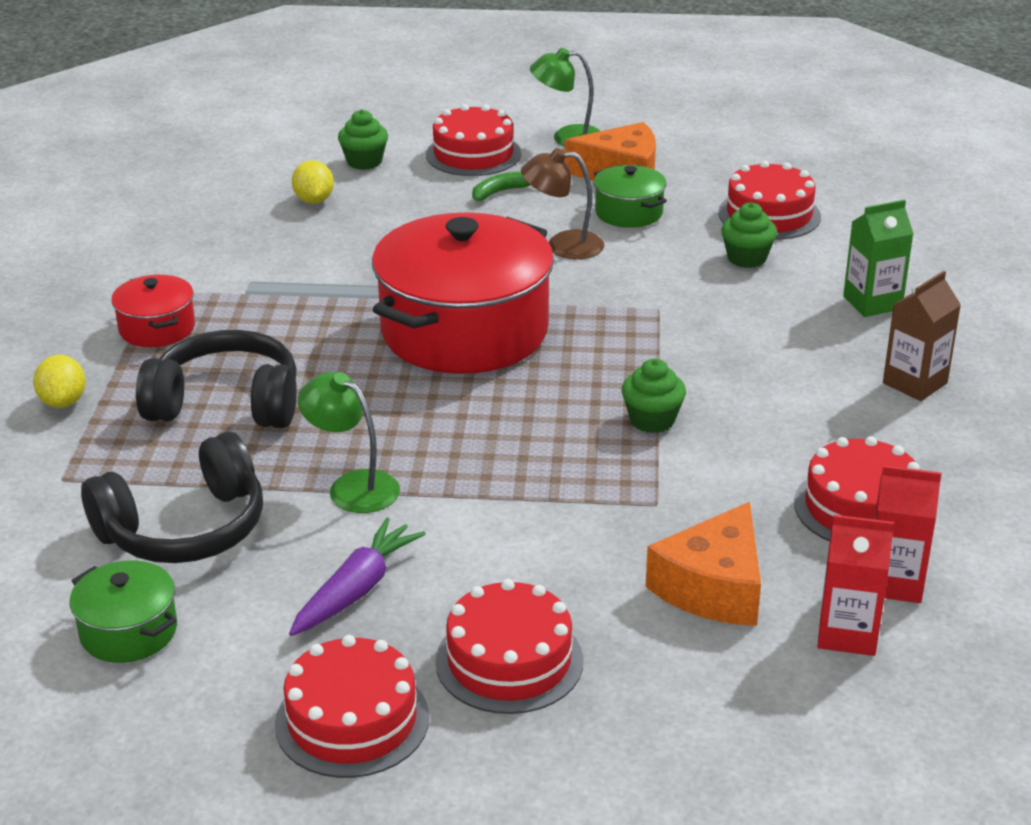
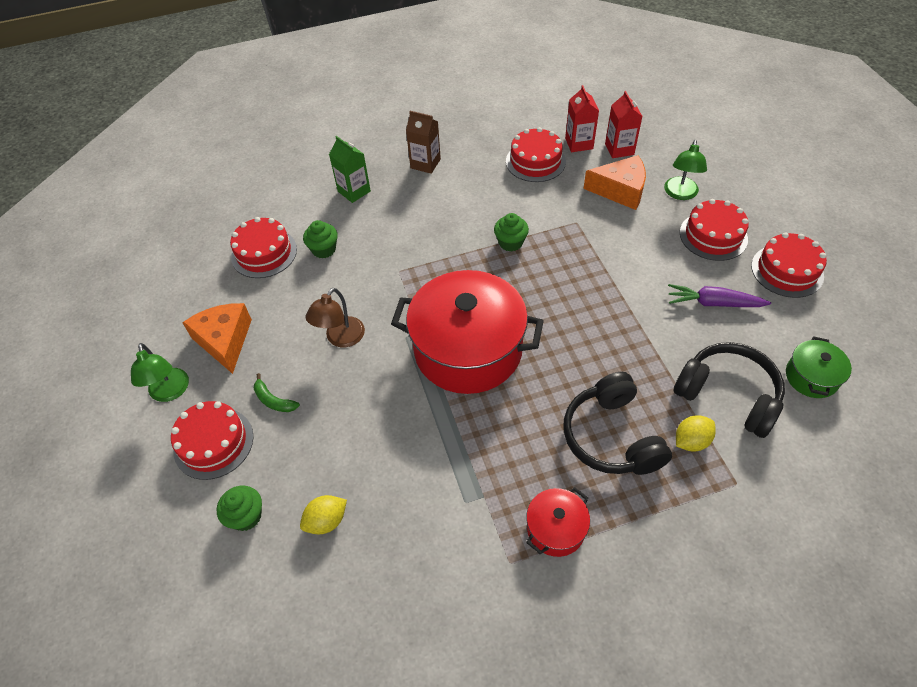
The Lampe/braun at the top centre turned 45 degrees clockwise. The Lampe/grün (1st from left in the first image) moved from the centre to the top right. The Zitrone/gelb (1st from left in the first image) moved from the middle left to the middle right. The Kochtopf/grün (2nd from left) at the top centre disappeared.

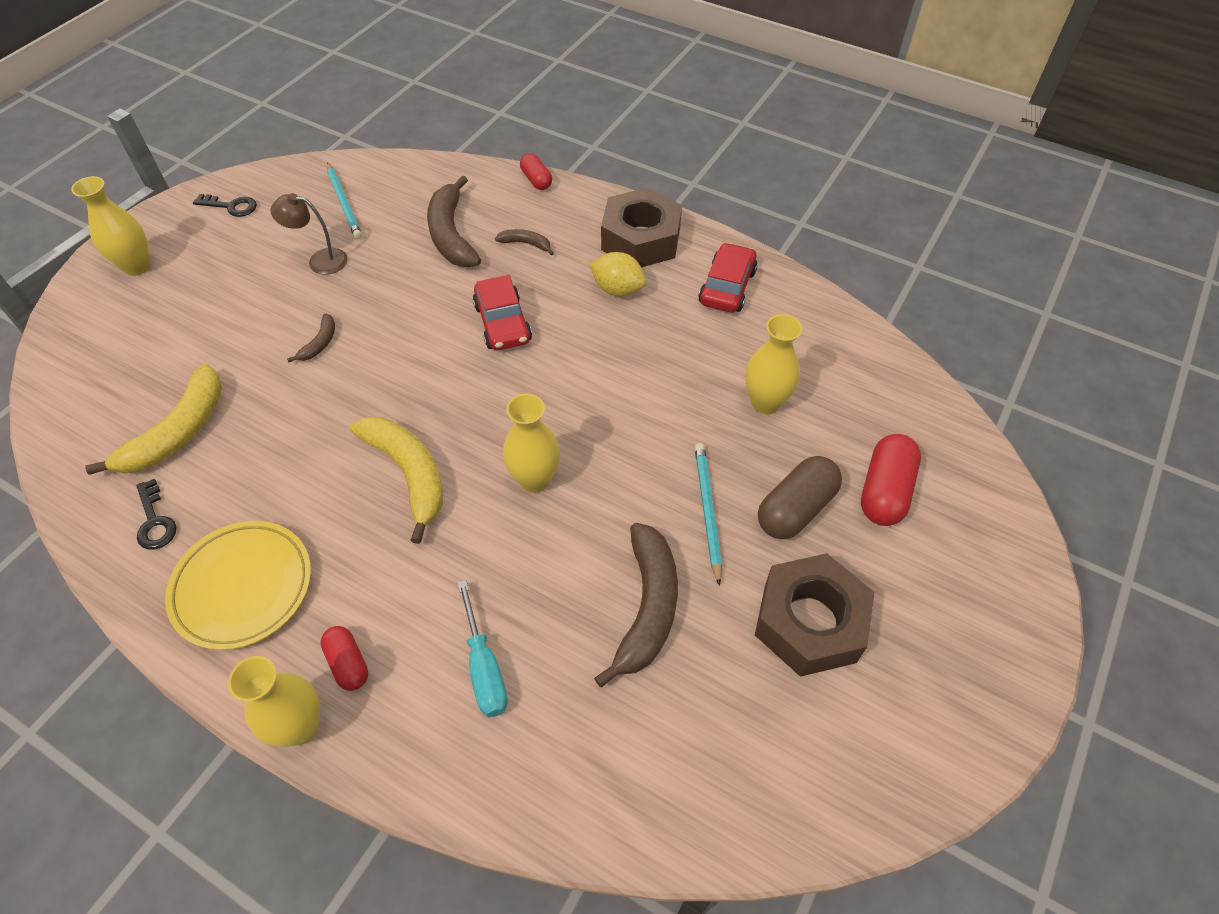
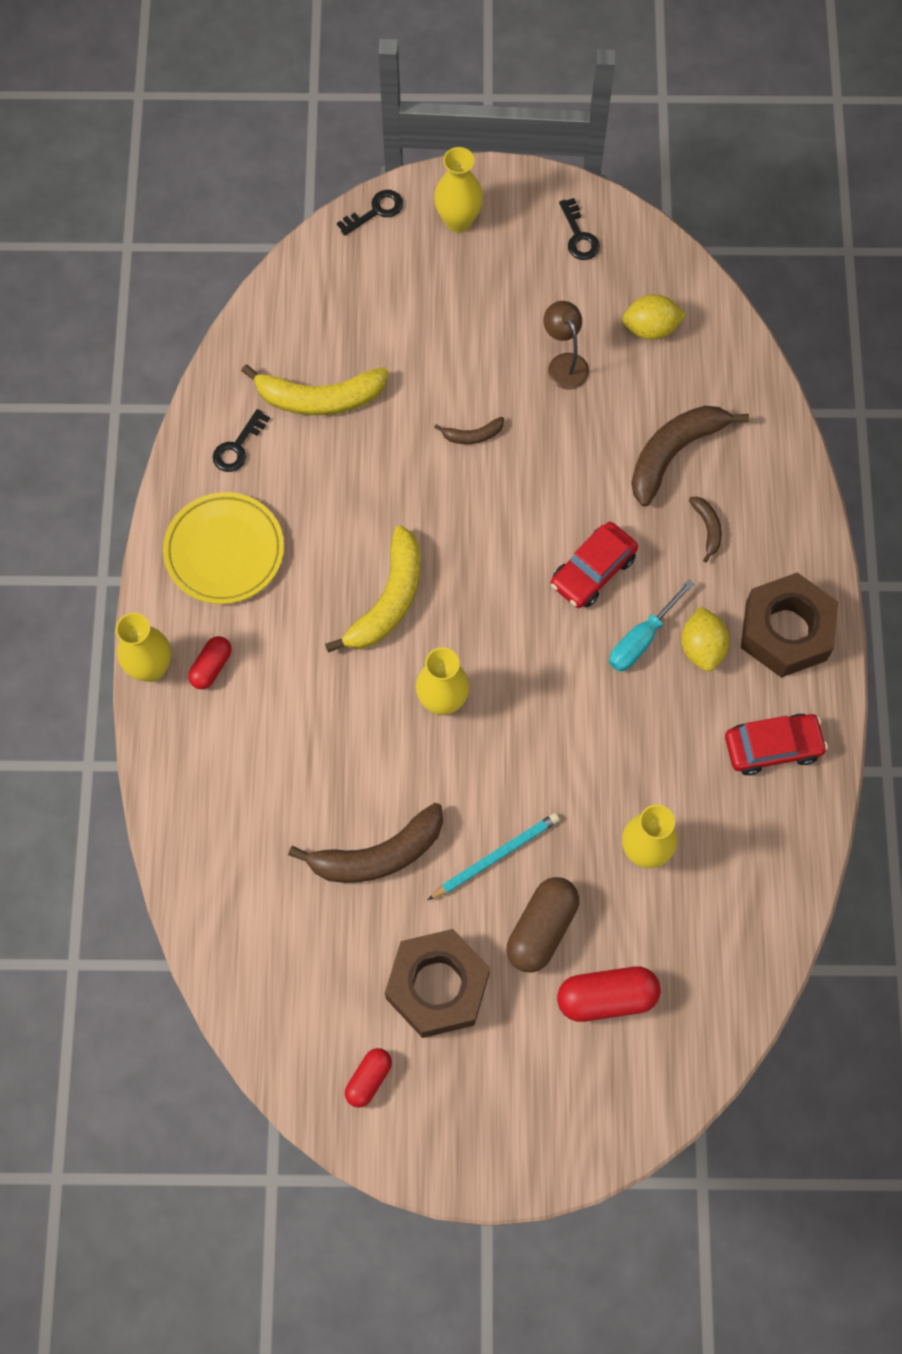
The Schlüssel/schwarz (2nd from left) at the top centre appeared. The Kapsel/rot (2nd from left) moved from the top centre to the bottom centre. The Kapsel/braun at the centre turned 75 degrees counterclockwise. The Schraubenzieher/türkis moved from the bottom centre to the middle right. The Bleistift/türkis (1st from left) at the top left was replaced by the Zitrone/gelb (1st from left) at the top right.

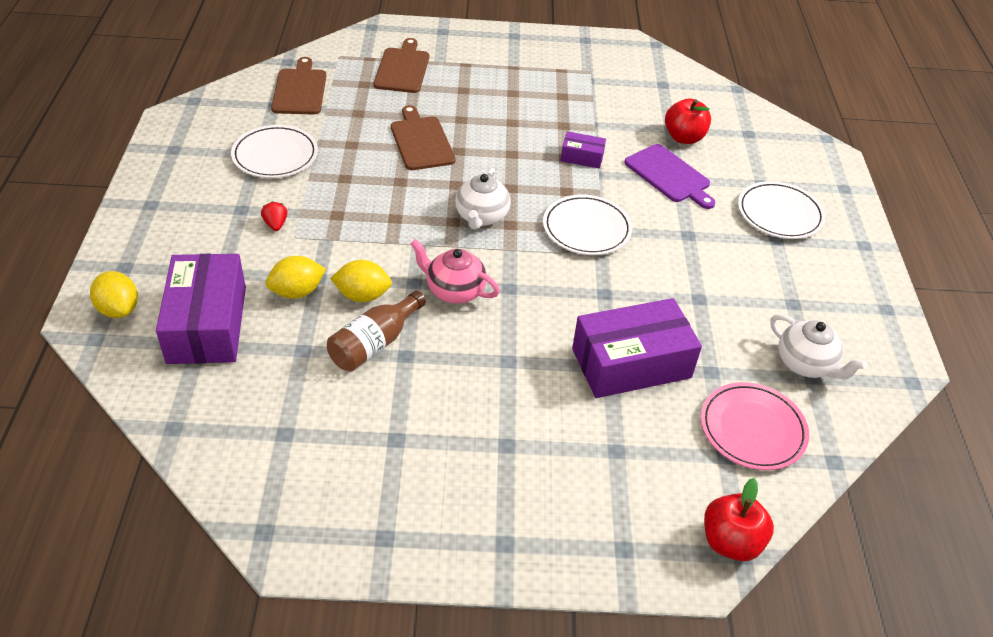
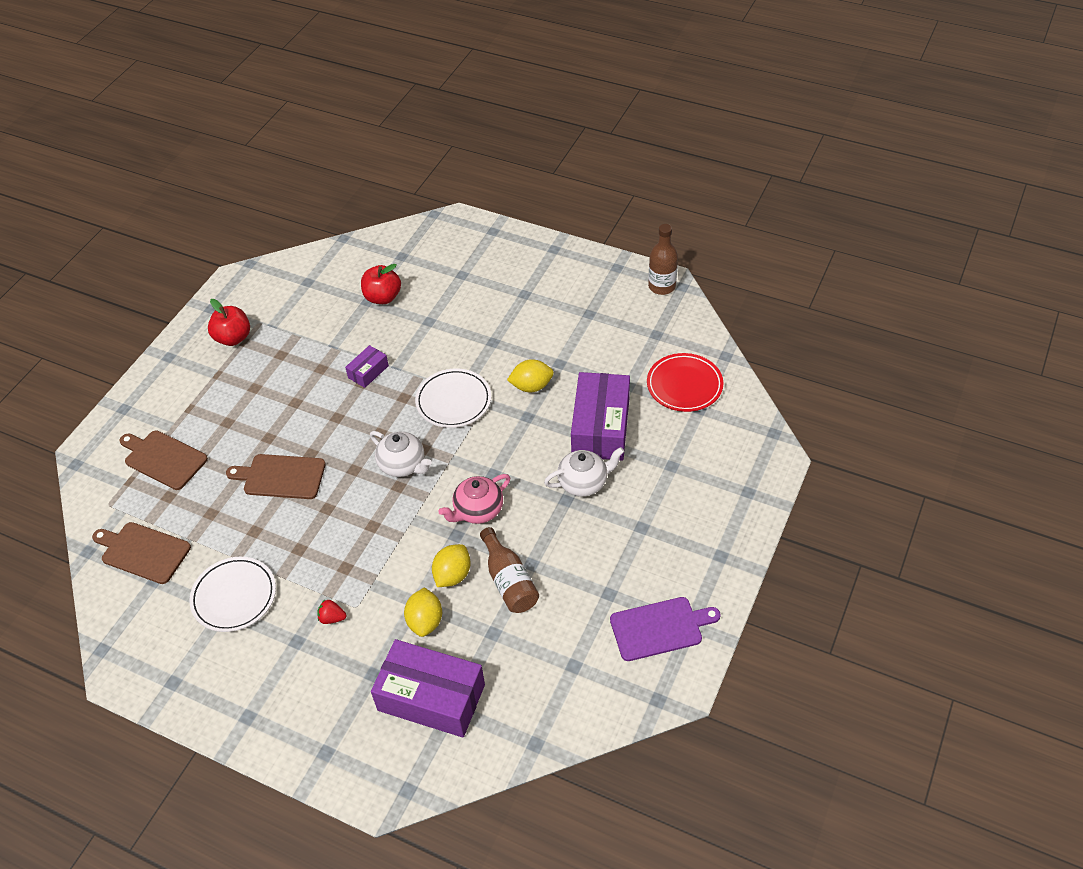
The Apfel/rot (2nd from left in the first image) moved from the bottom right to the middle left. The Zitrone/gelb (1st from left in the first image) moved from the middle left to the centre. The Teekanne/weiß (2nd from left) moved from the middle right to the centre. The Schneidebrett/lila moved from the top right to the bottom centre. The Teller/rosa at the bottom right became the Teller/rot at the centre. The Flasche/braun (2nd from left) at the top centre appeared. The Teller/weiß (3rd from left) at the top right disappeared.

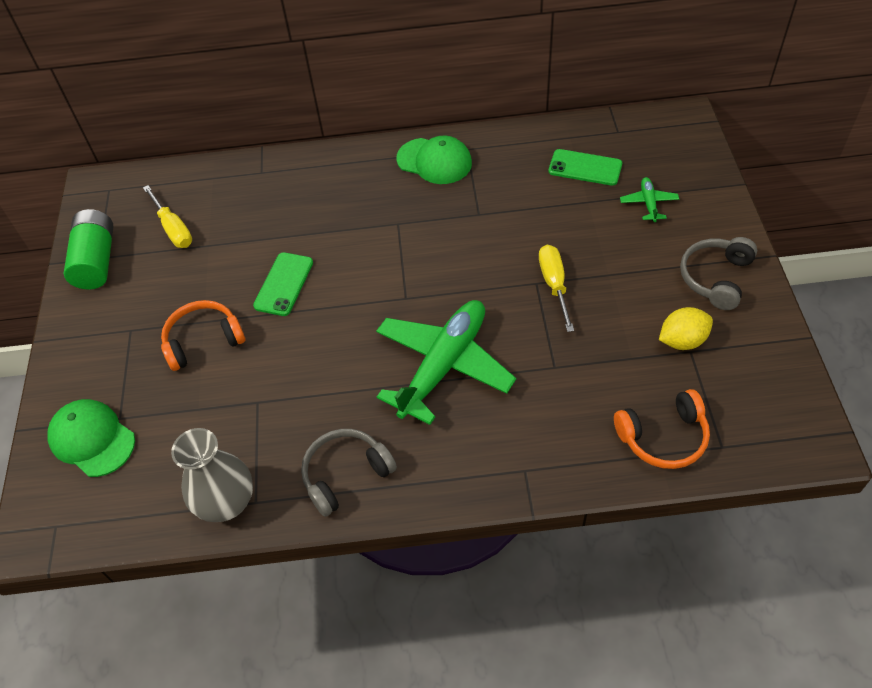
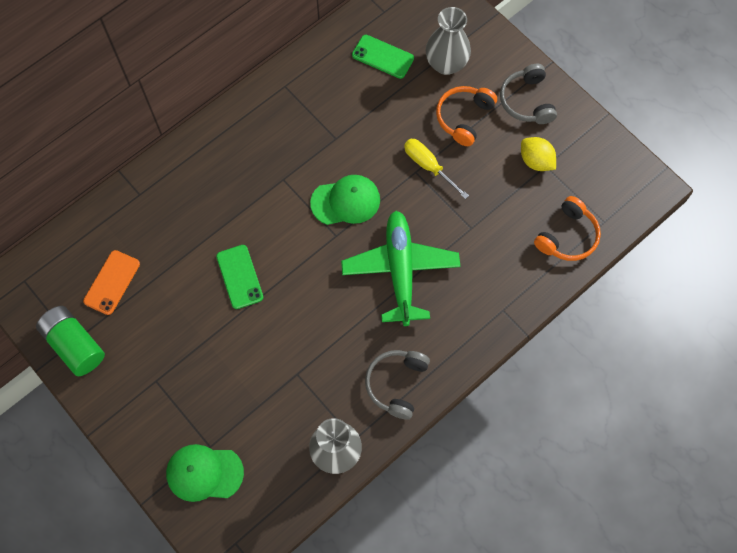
The Schraubenzieher/gelb (1st from left) at the top left was replaced by the Handy/orange at the middle left. The Kappe/grün (2nd from left) moved from the top centre to the centre. The Handy/grün (2nd from left) at the top right turned 45 degrees clockwise. The Flugzeug/grün (2nd from left) at the top right was replaced by the Vase/grau (2nd from left) at the top centre. The Kopfhörer/orange (1st from left) moved from the middle left to the top centre. The Zitrone/gelb at the middle right turned 75 degrees counterclockwise.

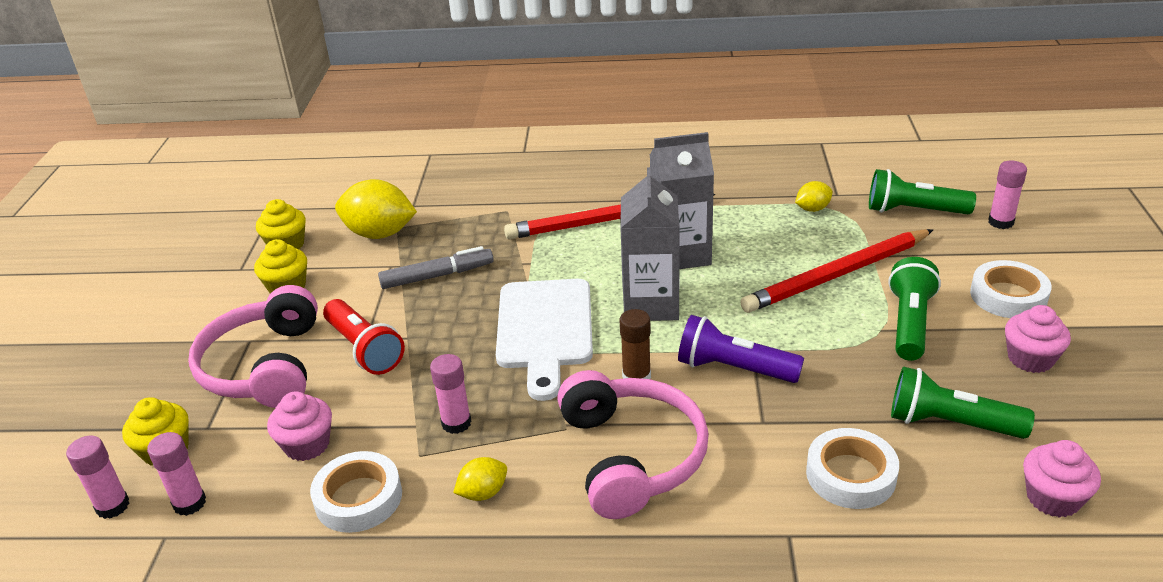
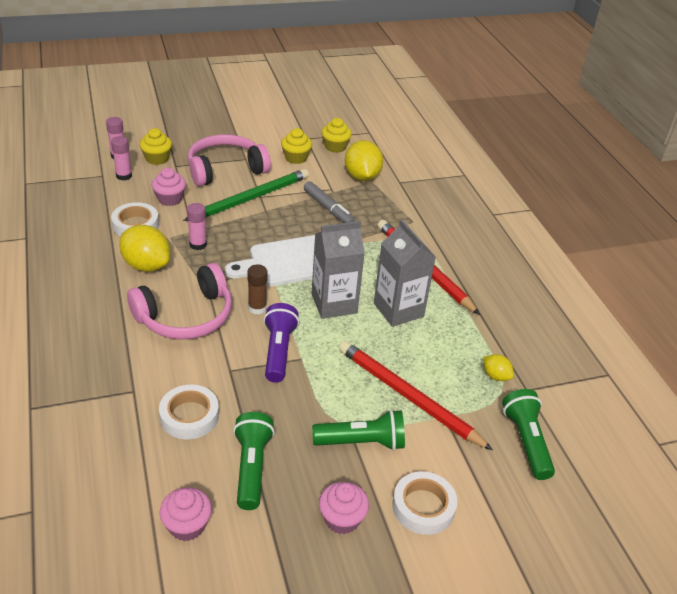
The Zitrone/gelb (2nd from left in the first image) at the bottom centre changed to 1.97 times the size. The Taschenlampe/rot at the middle left was replaced by the Bleistift/grün at the top centre. The Klebestift/rosa (4th from left) at the middle right disappeared.

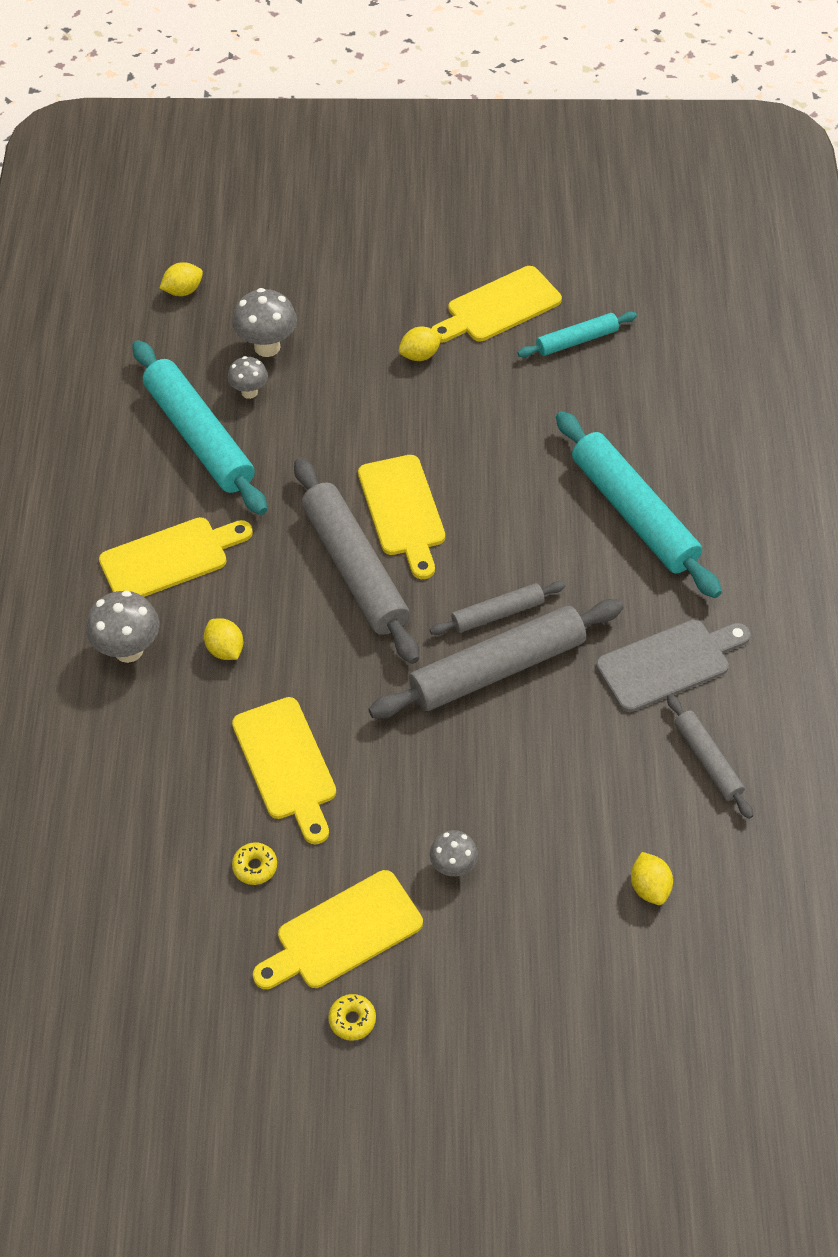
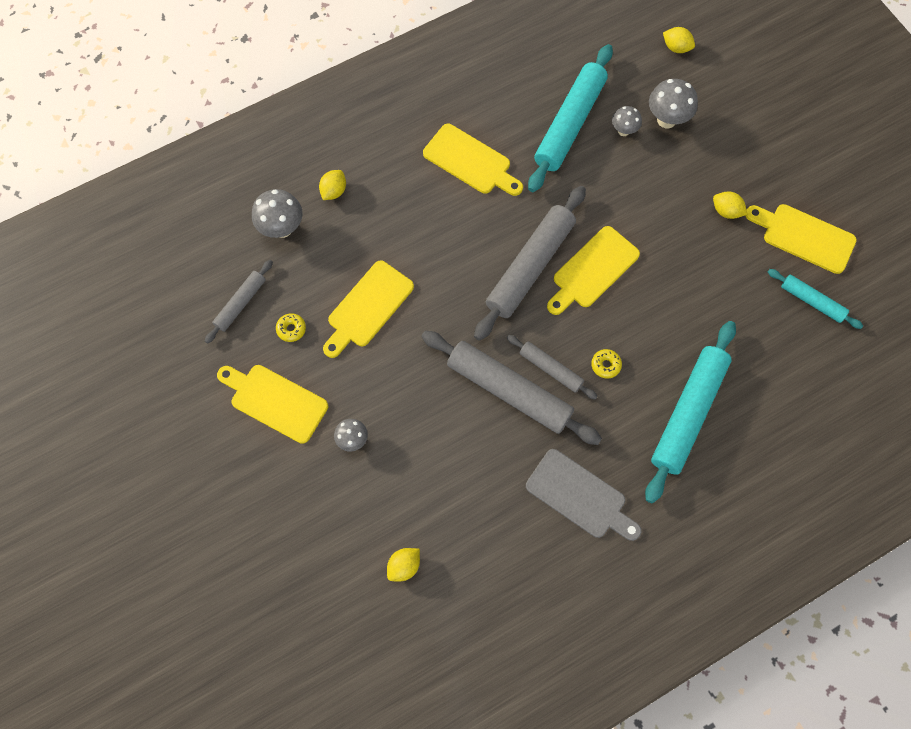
The Nudelholz/grau (4th from left in the first image) moved from the middle right to the middle left. The Pilz/grau (1st from left) moved from the middle left to the top left. The Zitrone/gelb (2nd from left in the first image) moved from the middle left to the top centre. The Donut/gelb (2nd from left) moved from the bottom centre to the centre.

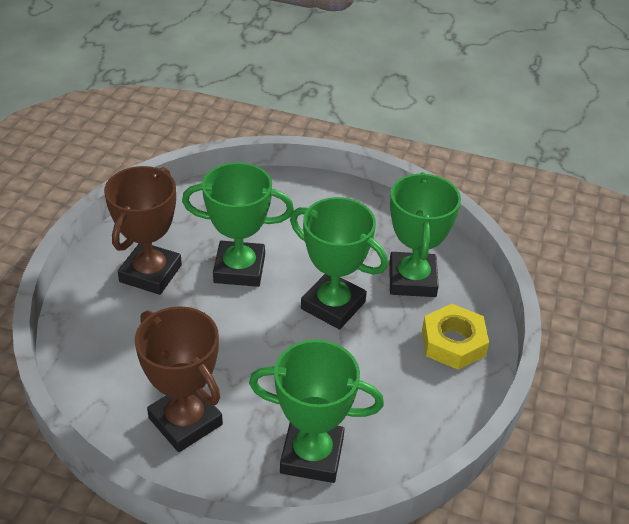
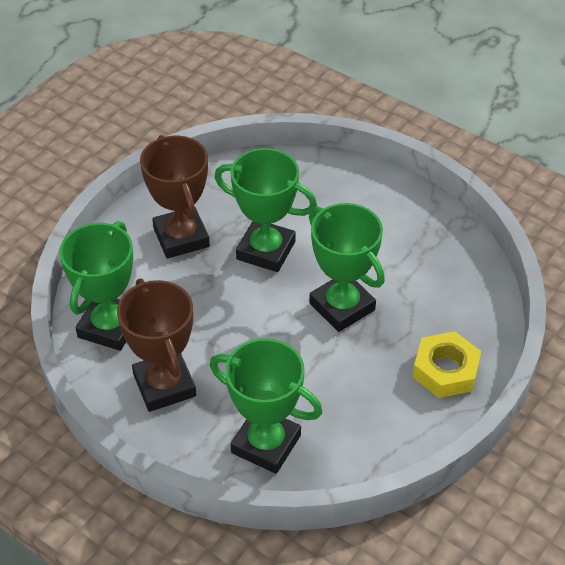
The Pokal/grün (4th from left in the first image) moved from the middle right to the middle left. The Pokal/braun (1st from left in the first image) at the middle left turned 60 degrees counterclockwise.

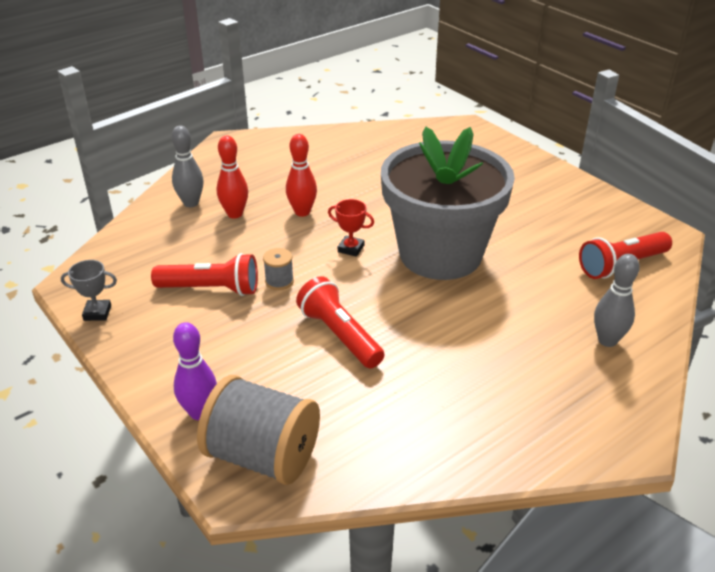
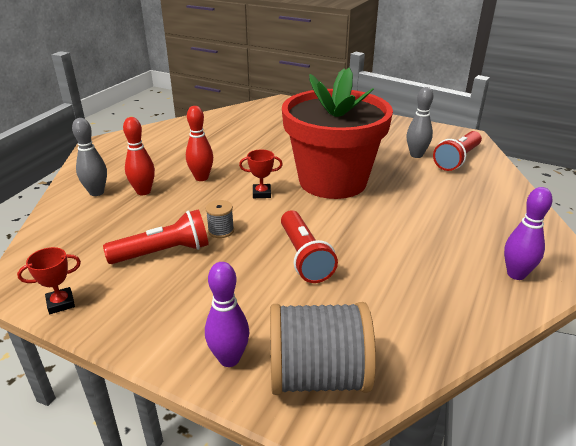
The Pokal/grau at the middle left became the Pokal/rot (1st from left) at the middle left. The Taschenlampe/rot (2nd from left) at the centre turned 135 degrees counterclockwise. The Blumentopf/grau at the centre became the Blumentopf/rot at the top centre. The Bowlingkegel/grau (2nd from left) moved from the middle right to the top right. The Bowlingkegel/lila (2nd from left) at the middle right appeared.

